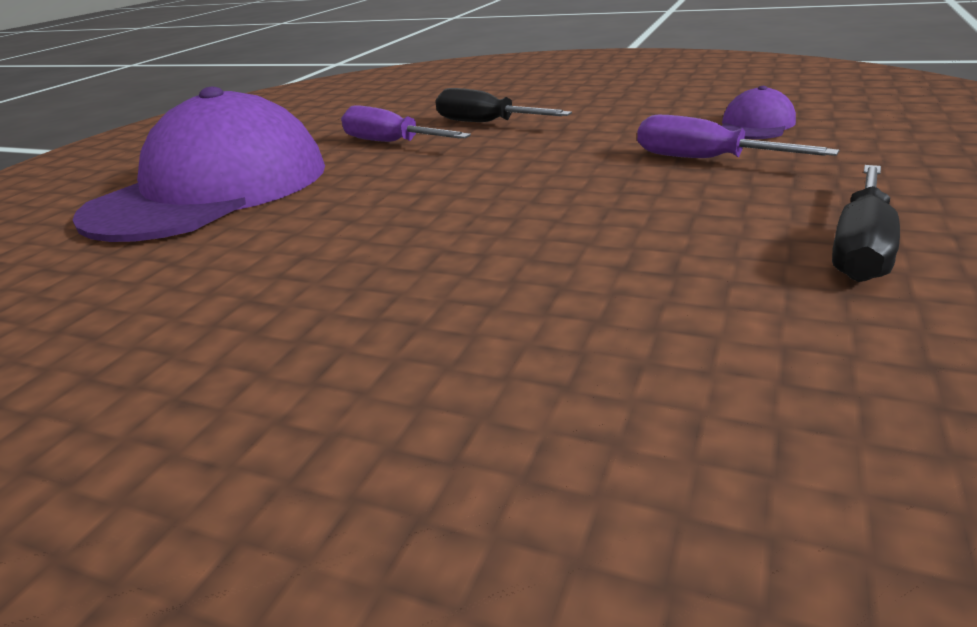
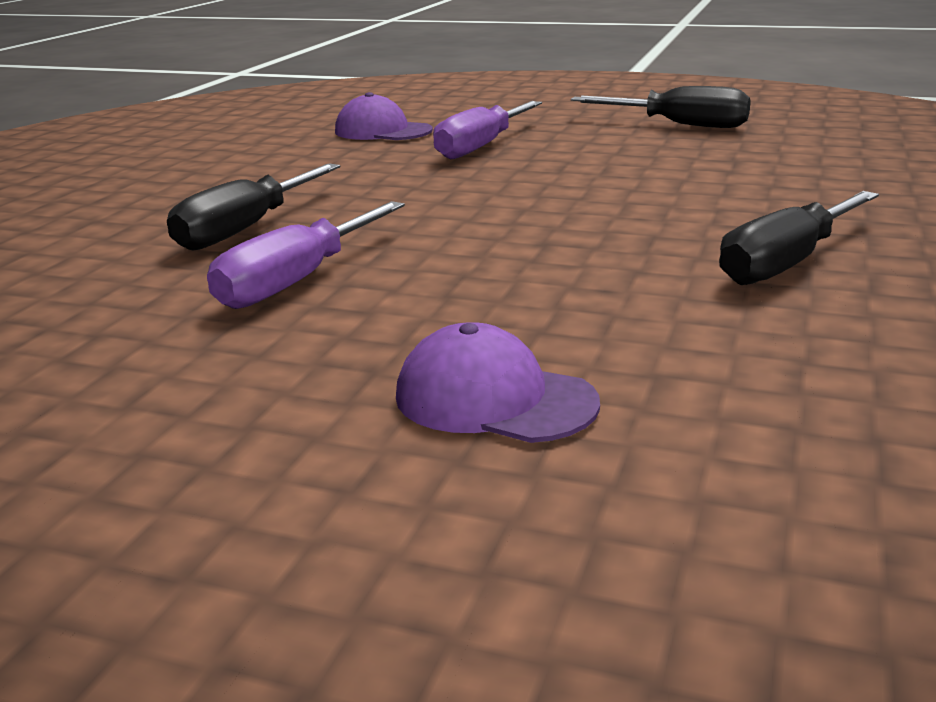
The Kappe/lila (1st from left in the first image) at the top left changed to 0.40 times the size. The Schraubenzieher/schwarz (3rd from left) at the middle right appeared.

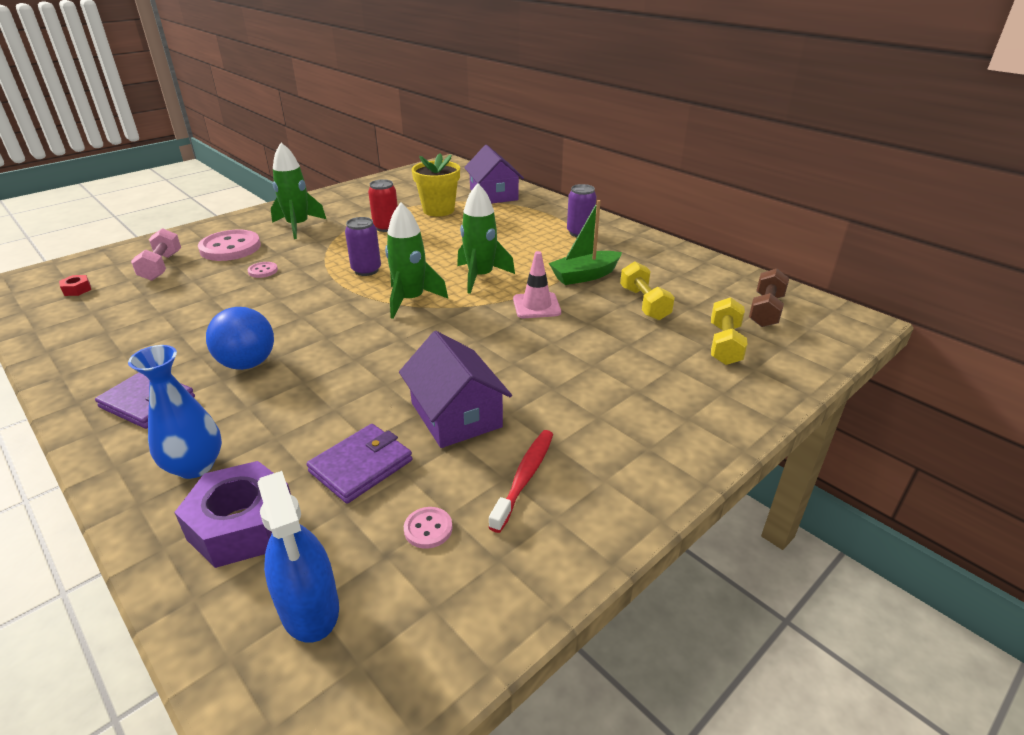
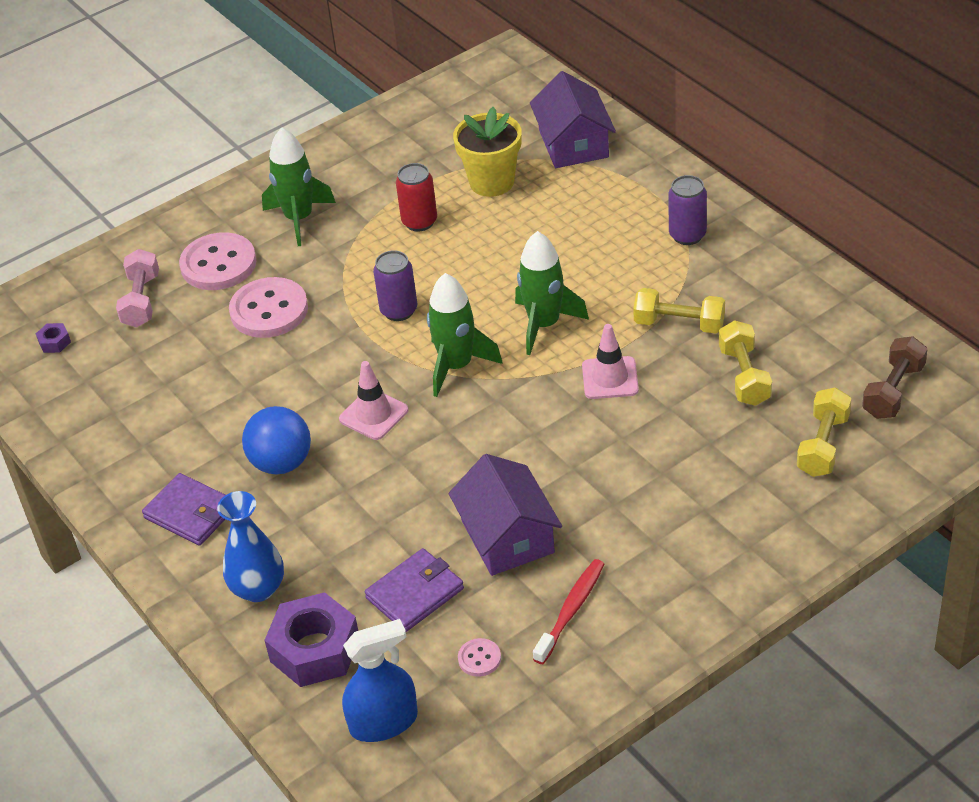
The Sechskantmutter/rot at the middle left became the Sechskantmutter/lila (1st from left) at the middle left. The Knopf/rosa (2nd from left) at the middle left changed to 2.18 times the size. The Leitkegel/rosa (1st from left) at the centre appeared. The Sprühflasche/blau at the bottom left turned 90 degrees counterclockwise. The Boot/grün at the top centre was replaced by the Hantel/gelb (1st from left) at the middle right.

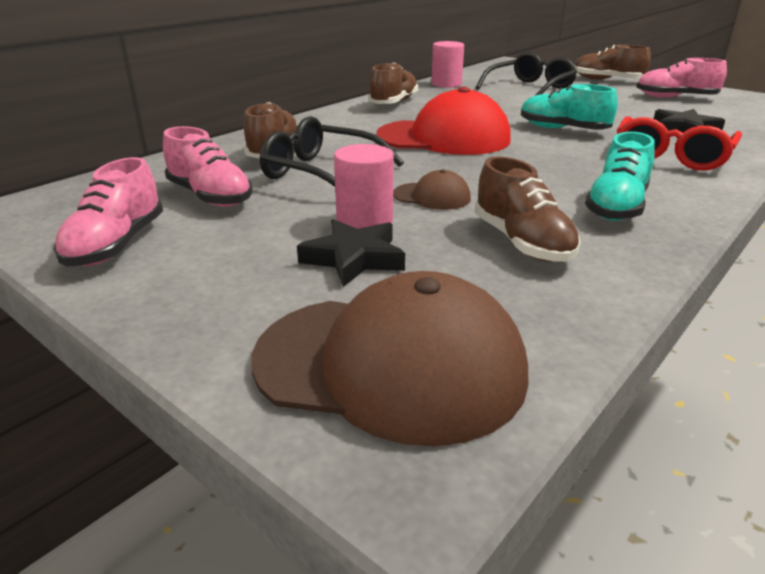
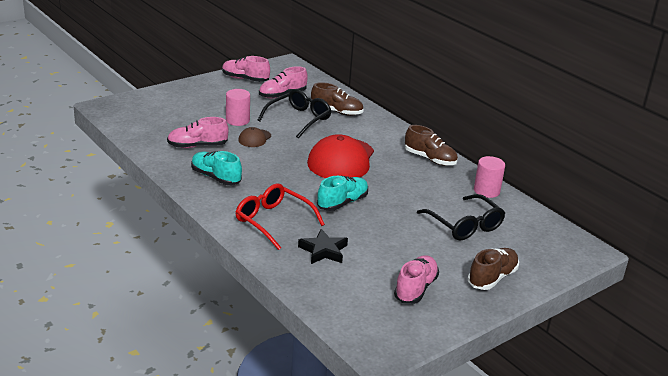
The Schuh/braun (3rd from left) at the middle right became the Schuh/rosa (1st from left) at the middle left. The Kappe/braun (1st from left) at the centre disappeared. The Stern/schwarz (1st from left) at the centre disappeared.

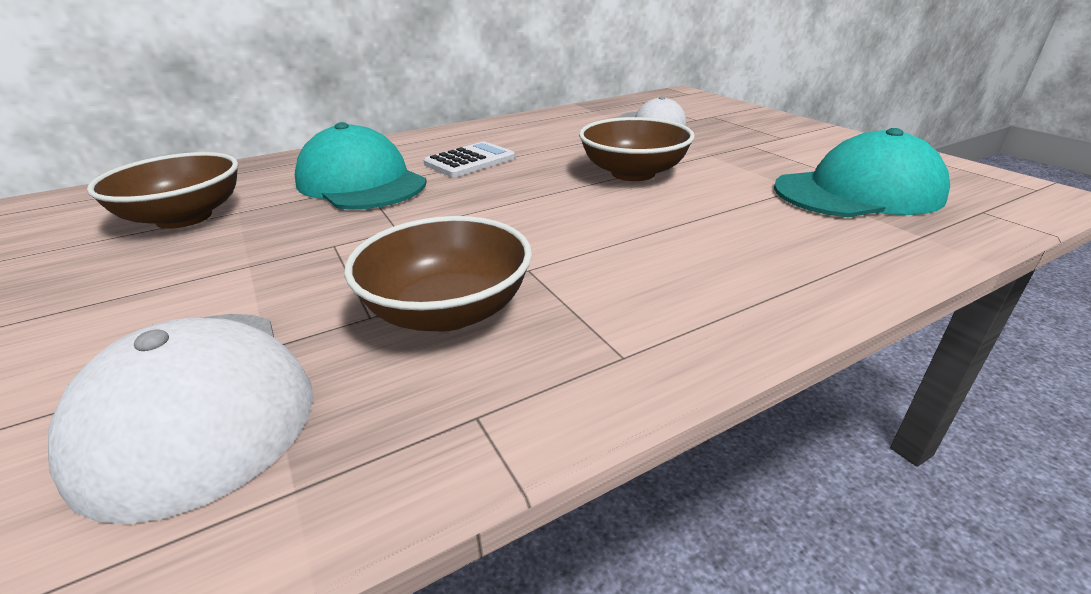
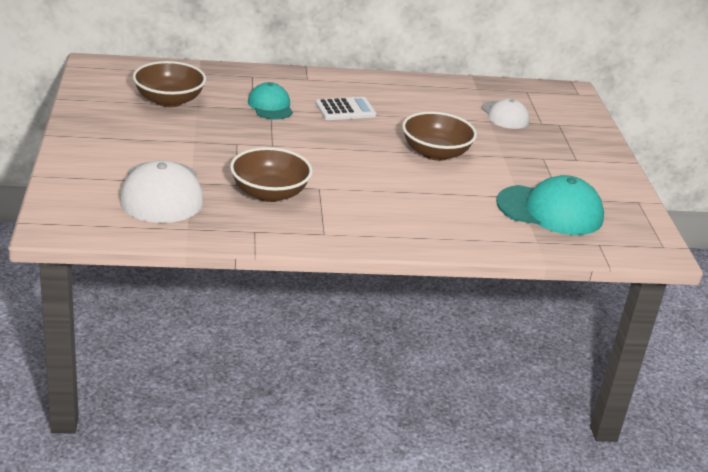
The Kappe/türkis (1st from left) at the top left changed to 0.61 times the size.

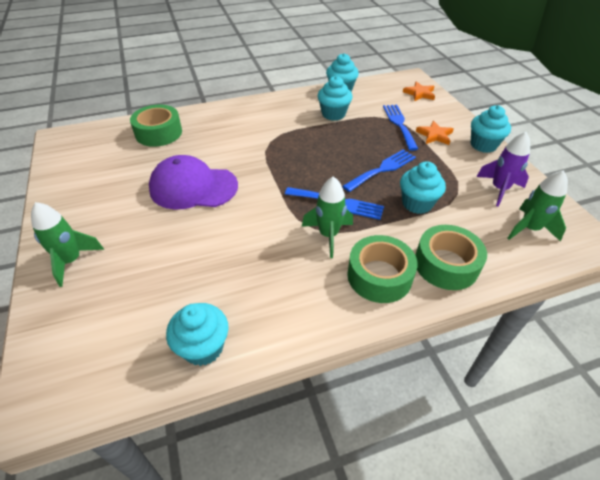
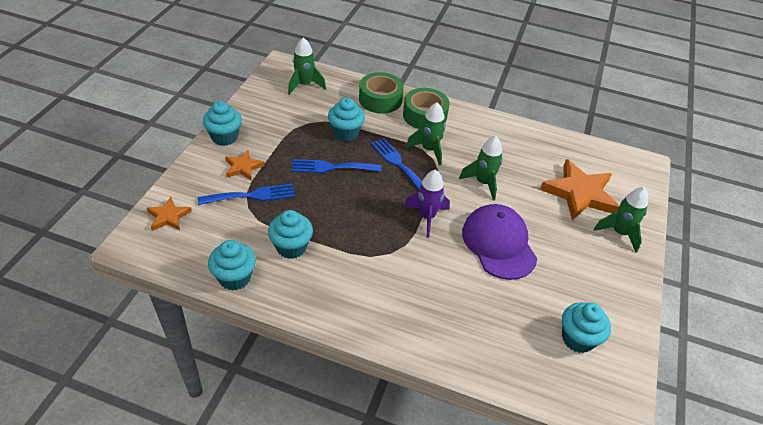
The Gabel/blau (3rd from left in the first image) at the top right turned 135 degrees counterclockwise. The Rakete/lila moved from the middle right to the centre. The Rakete/grün (3rd from left) at the centre appeared. The Kappe/lila at the middle left turned 150 degrees counterclockwise. The Stern/orange (3rd from left) at the middle right appeared. The Muffin/türkis (1st from left in the first image) moved from the bottom left to the bottom right. The Klebeband/grün (1st from left) at the top left disappeared.

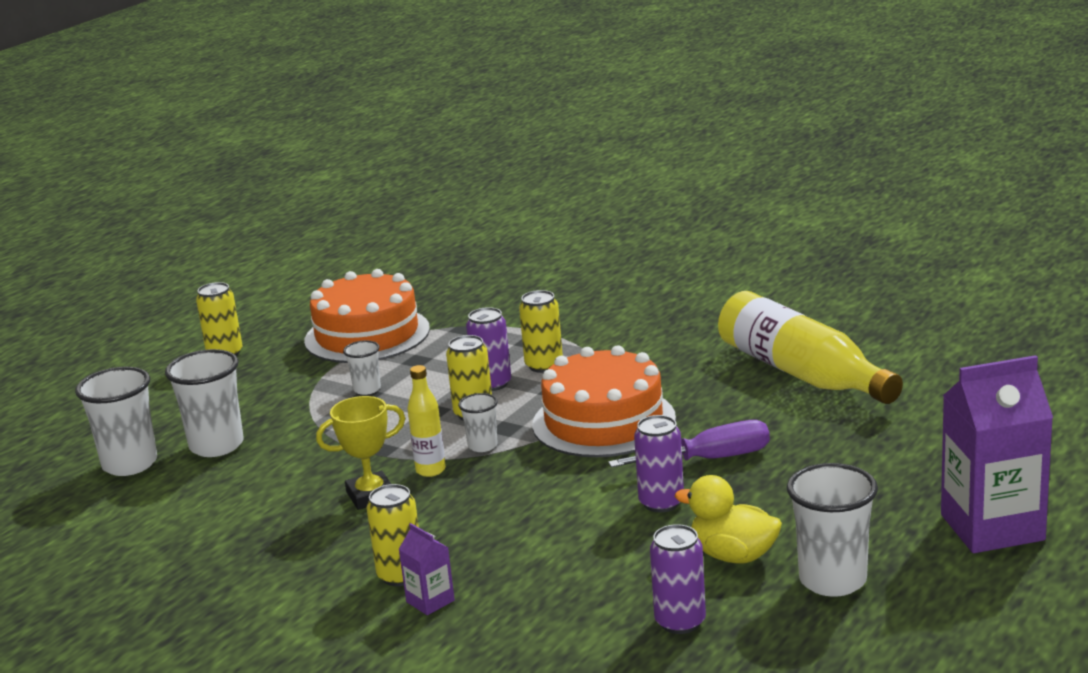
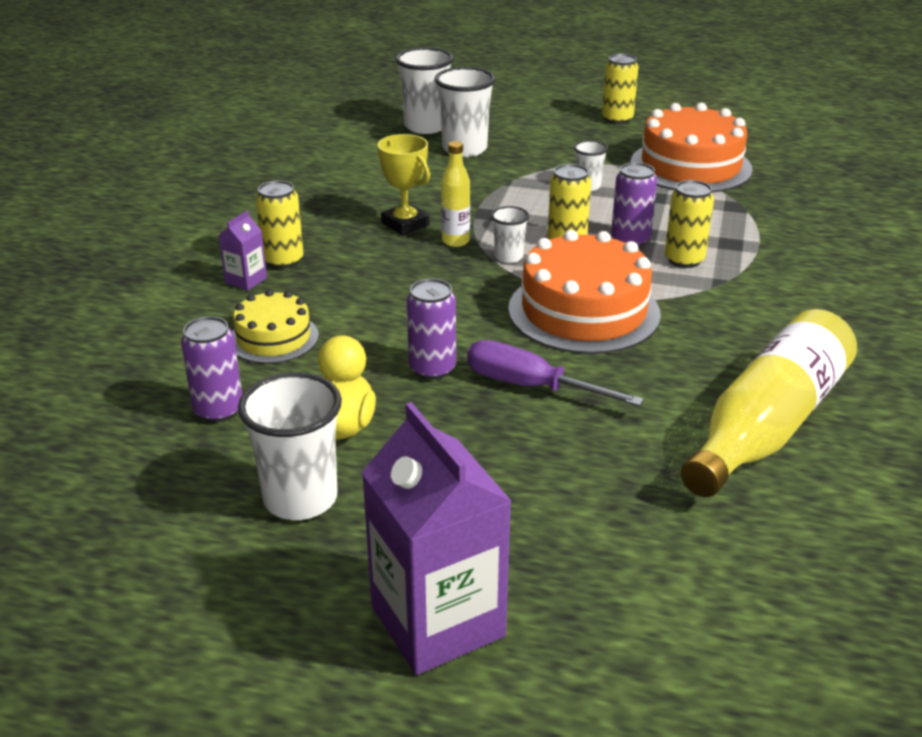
The Kuchen/gelb at the middle left appeared. The Schraubenzieher/lila at the centre turned 150 degrees clockwise.

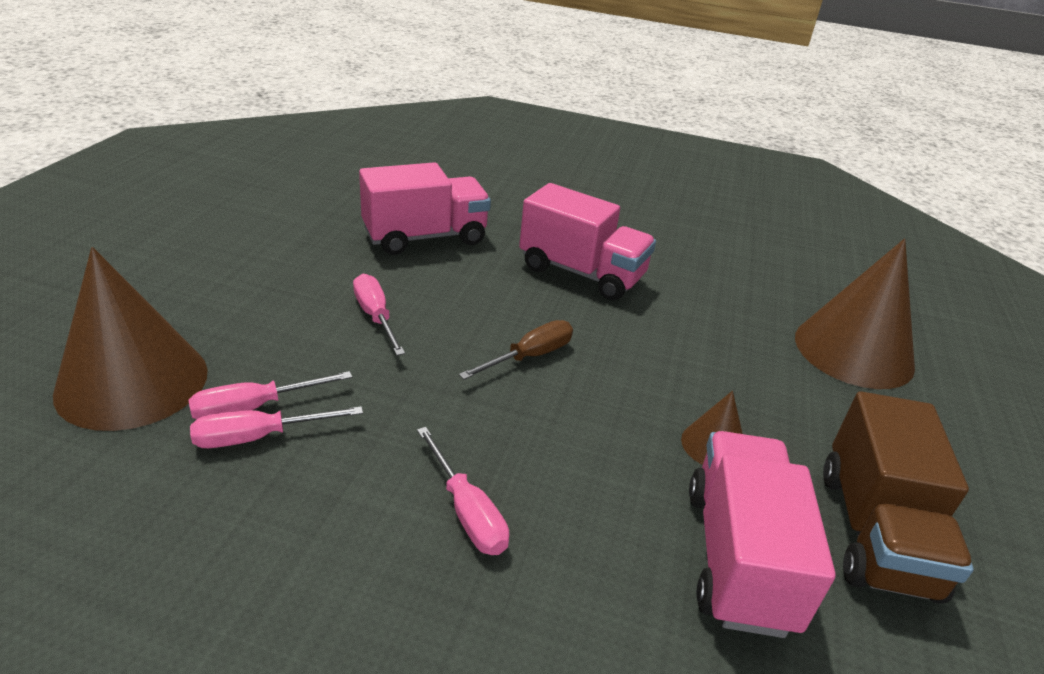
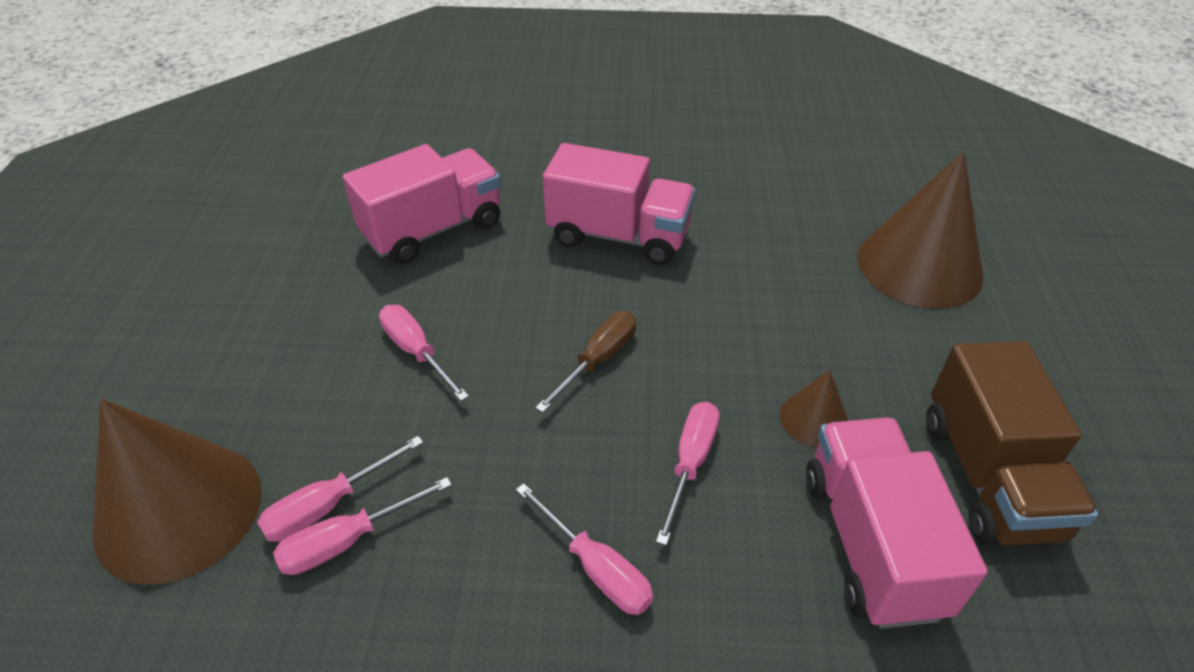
The Schraubenzieher/rosa (5th from left) at the bottom centre appeared.

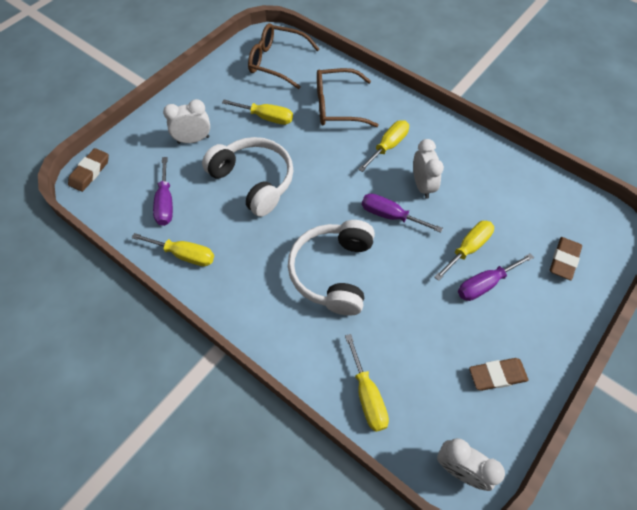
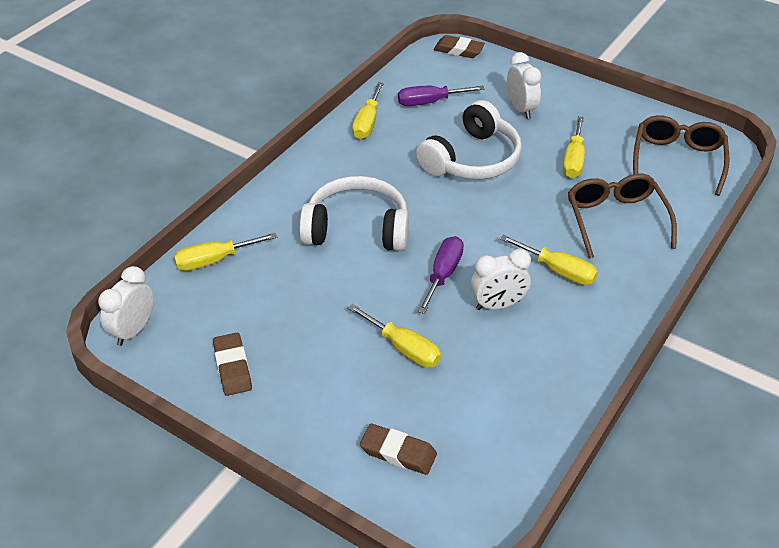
The Schraubenzieher/lila (3rd from left) at the middle right disappeared.

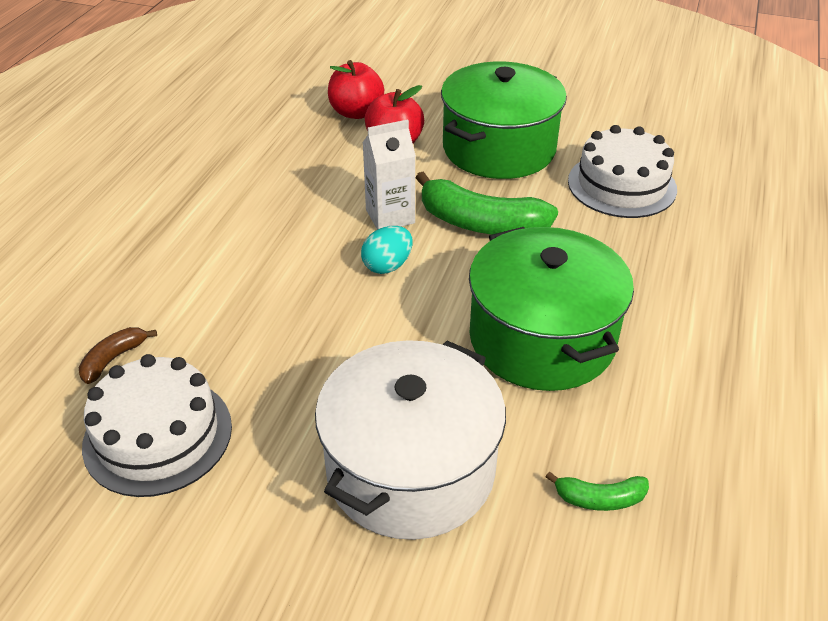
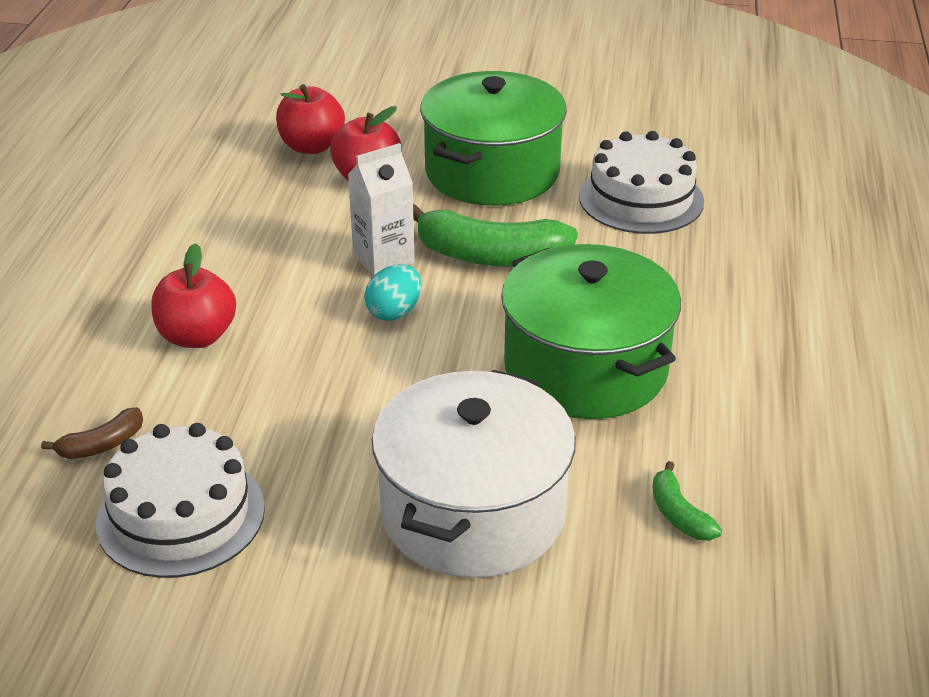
The Banane/braun at the middle left turned 150 degrees counterclockwise. The Apfel/rot (1st from left) at the middle left appeared. The Banane/grün (2nd from left) at the bottom right turned 75 degrees clockwise.

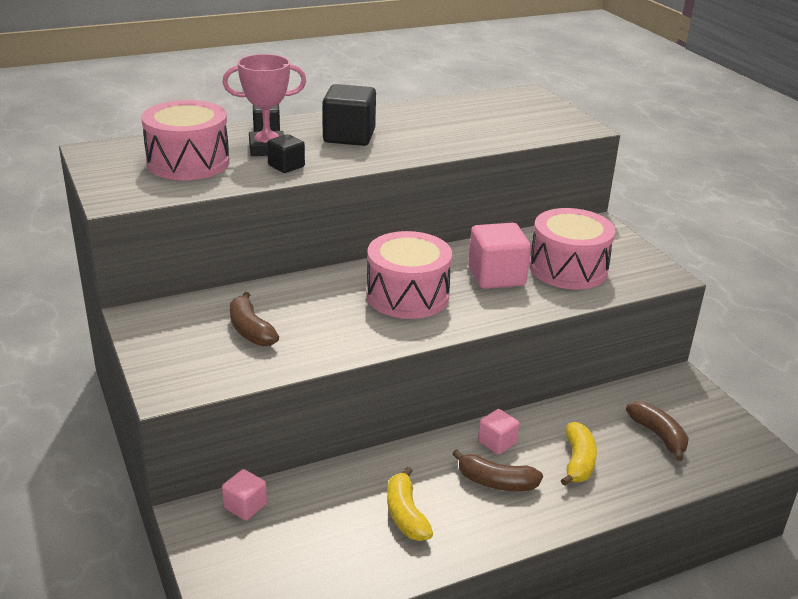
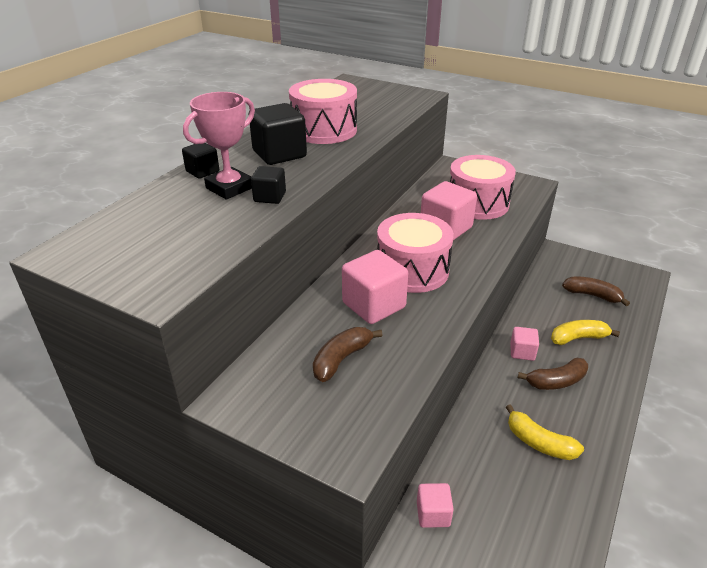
The Trommel/rosa (1st from left) moved from the top left to the top centre. The Banane/braun (1st from left) at the middle left turned 105 degrees clockwise. The Kubus/rosa (1st from left) at the centre appeared. The Banane/gelb (2nd from left) at the bottom right turned 75 degrees counterclockwise.

